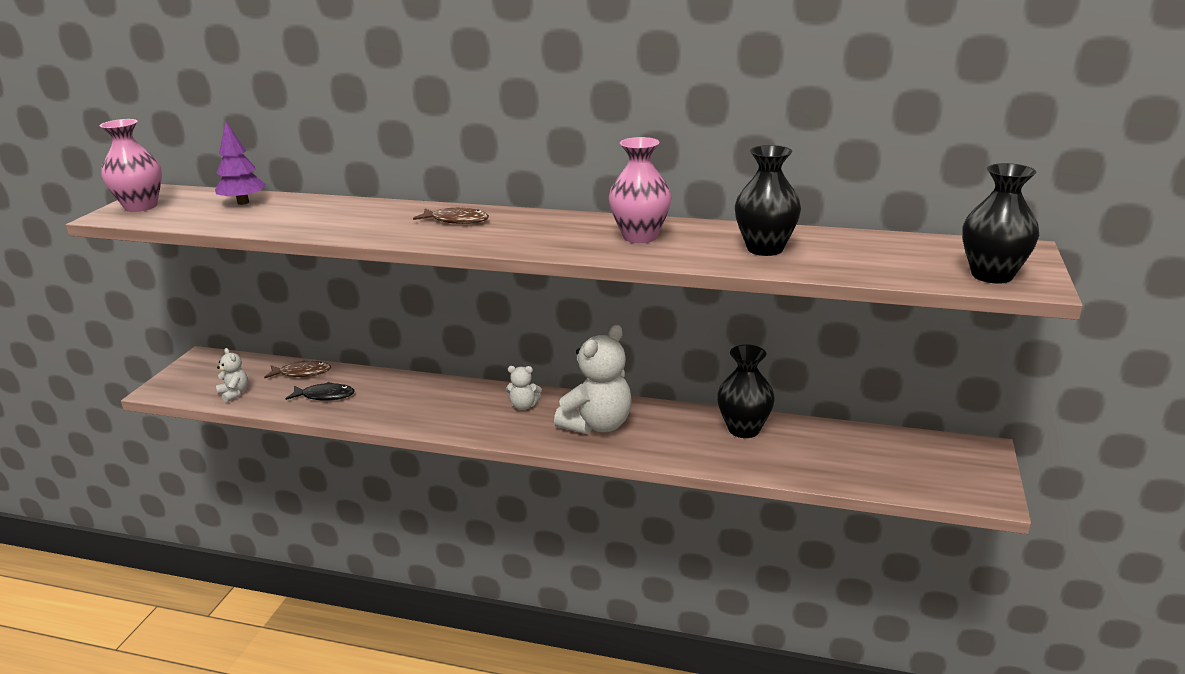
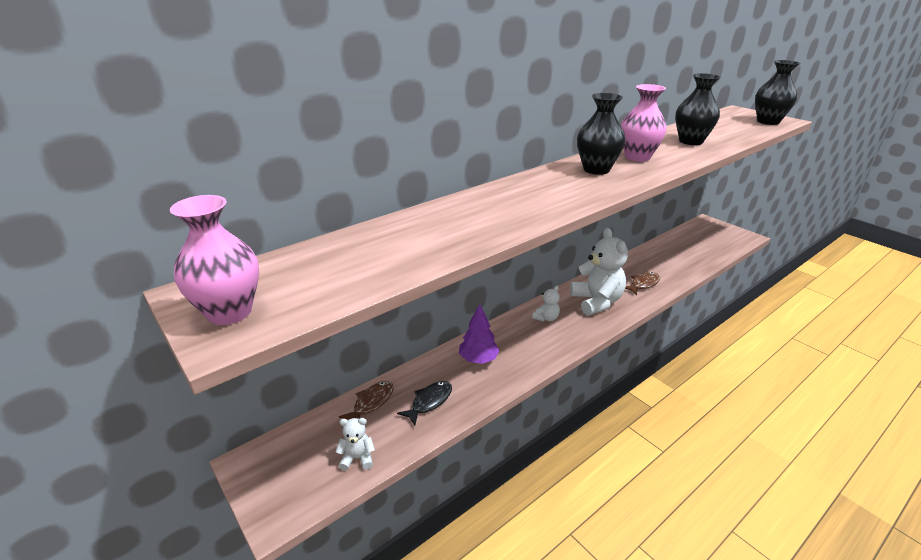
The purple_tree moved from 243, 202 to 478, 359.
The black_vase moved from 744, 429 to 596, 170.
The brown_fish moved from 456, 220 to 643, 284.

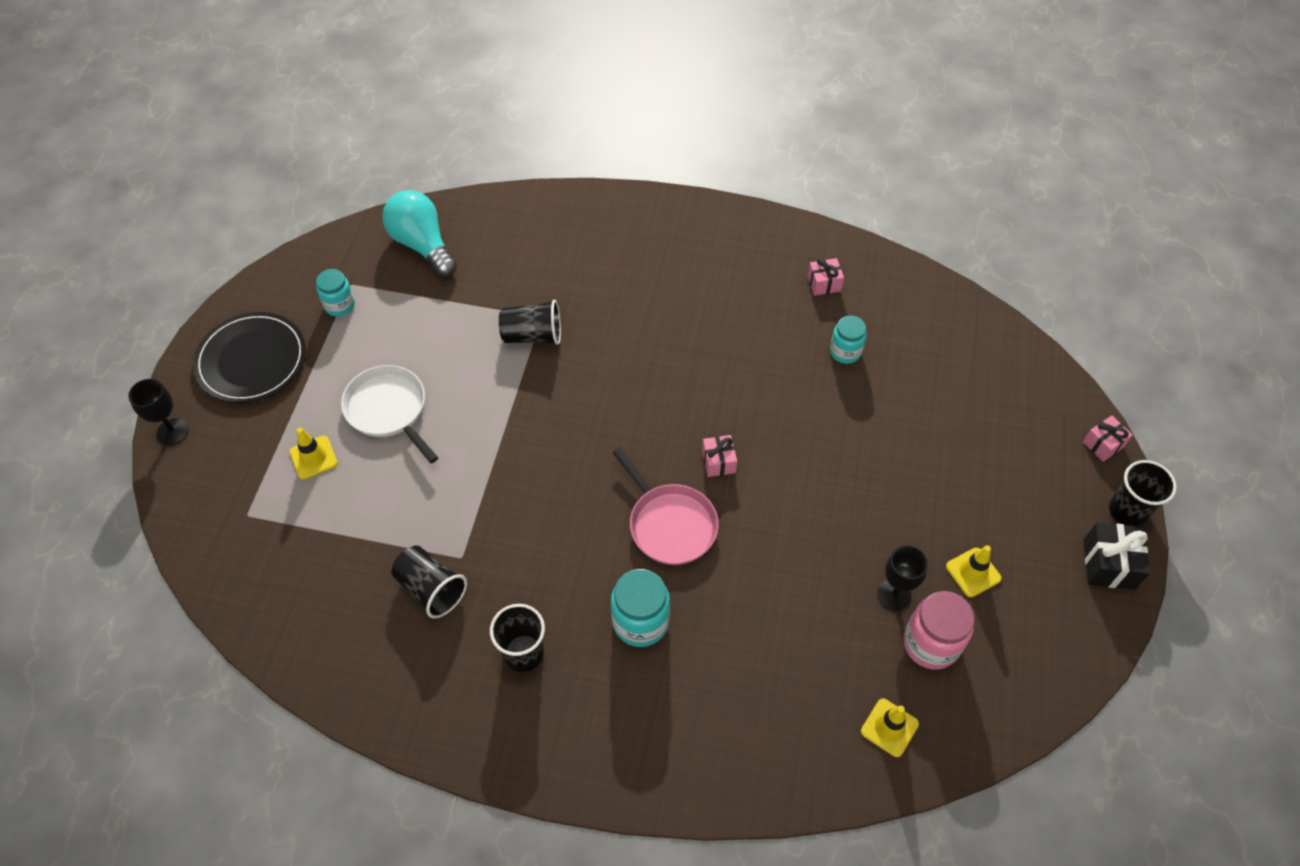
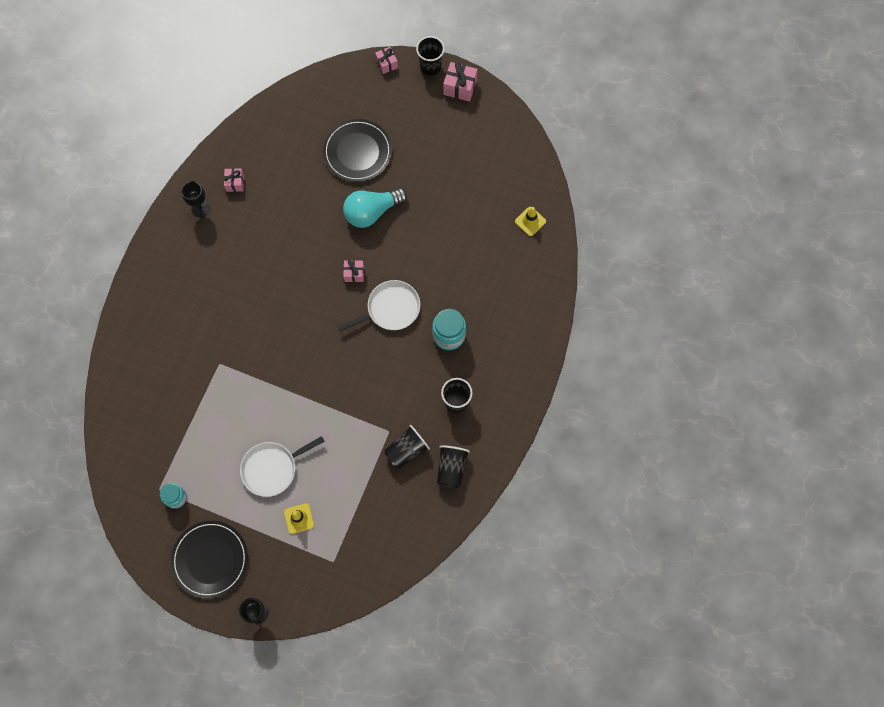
The black_goblet moved from 894, 594 to 200, 208.
The black_plate at 357, 152 appeared.
The pink_pan at 670, 524 became the white_pan at 390, 309.
The turquoise_light_bulb moved from 422, 244 to 372, 212.
The black_cup moved from 532, 335 to 451, 468.
The black_gift at 1108, 564 became the pink_gift at 460, 87.
The turquoise_jar at 845, 352 disappeared.
The pink_jar at 931, 644 disappeared.
The yellow_traffic_cone at 973, 572 disappeared.

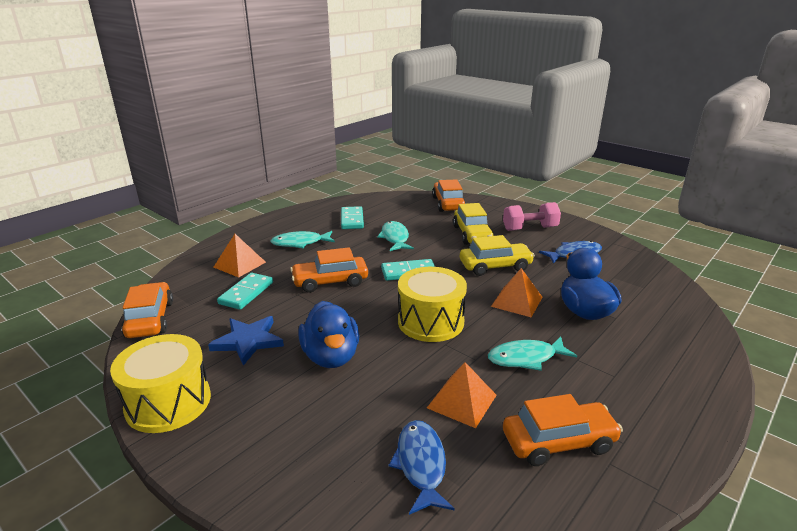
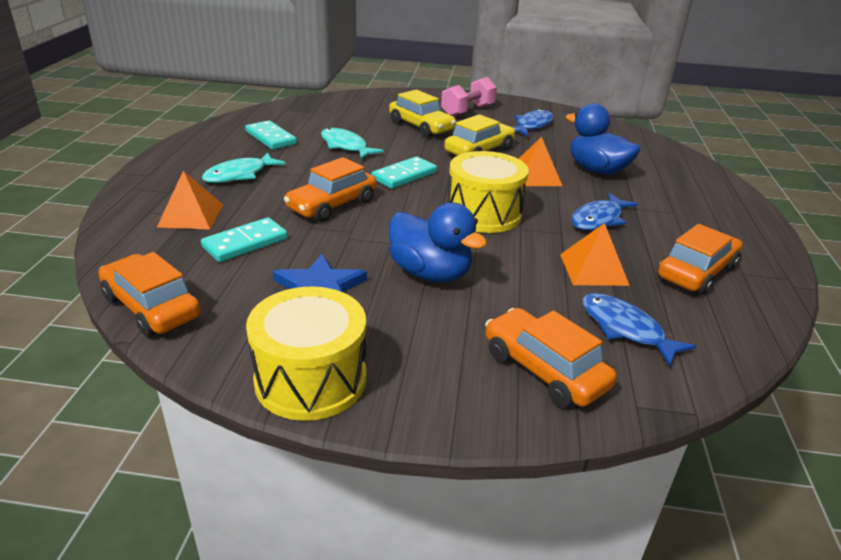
The turquoise_domino at 246, 293 turned 60 degrees clockwise.
The orange_car moved from 448, 204 to 544, 370.
The turquoise_fish at 526, 358 became the blue_fish at 598, 219.

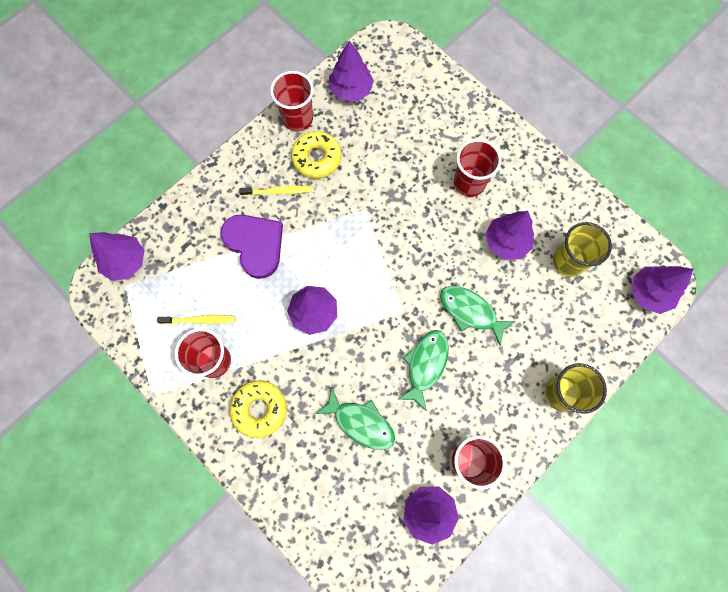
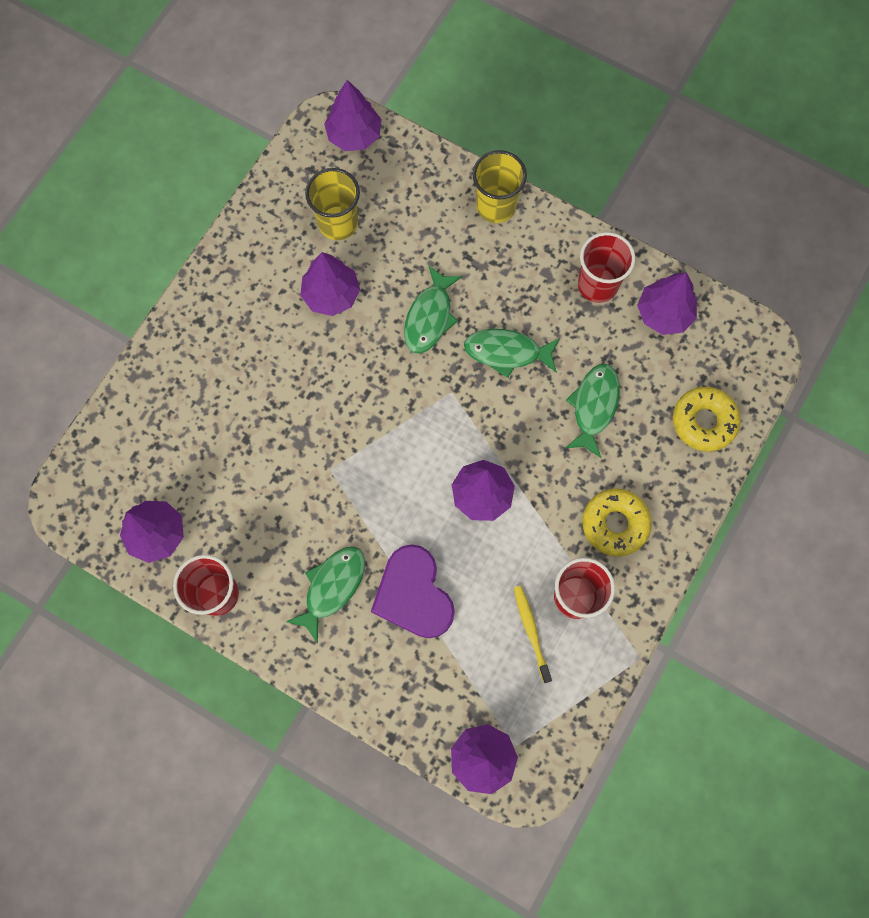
The yellow_toothbrush at 278, 191 was replaced by the green_fish at 332, 587.
The purple_heart at 255, 244 turned 60 degrees counterclockwise.
The yellow_donut moved from 317, 158 to 704, 421.
The red_cup at 469, 183 disappeared.

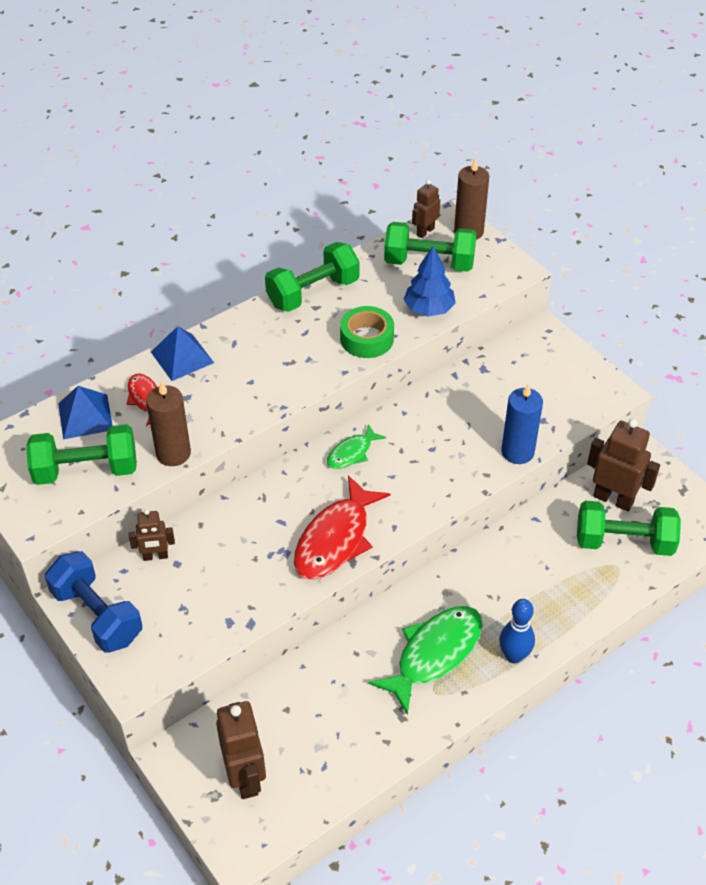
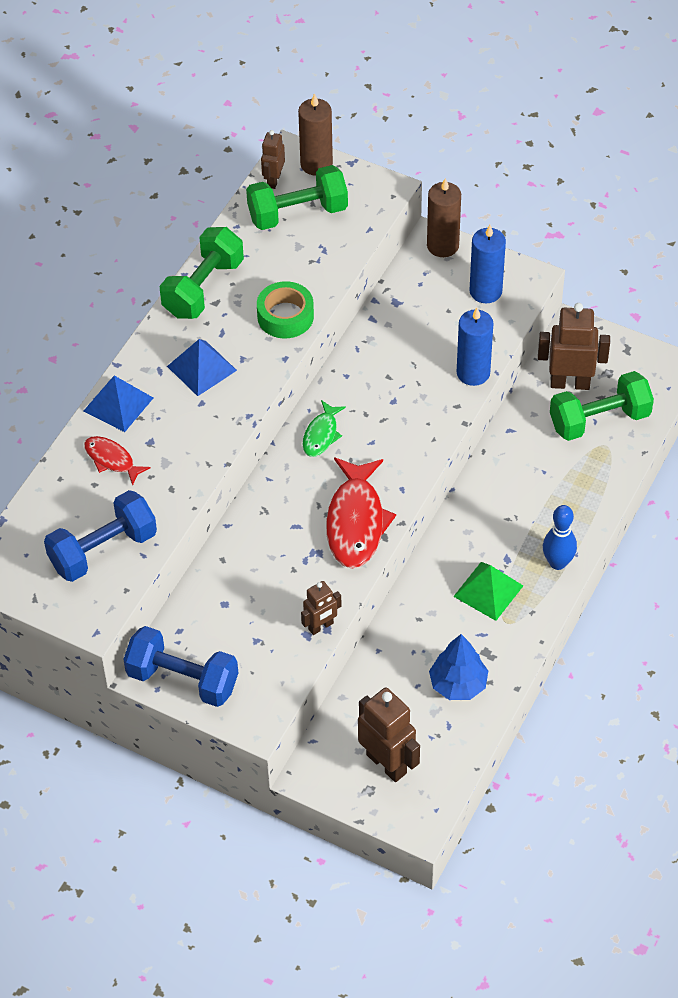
The green_dumbbell at 86, 470 became the blue_dumbbell at 103, 550.
The blue_pyramid moved from 85, 416 to 201, 368.
The brown_robot moved from 155, 556 to 321, 626.
The brown_candle moved from 173, 453 to 442, 245.
The blue_tree moved from 429, 309 to 458, 684.
The green_fish at 434, 654 was replaced by the green_pyramid at 488, 591.
The blue_candle at 485, 291 appeared.

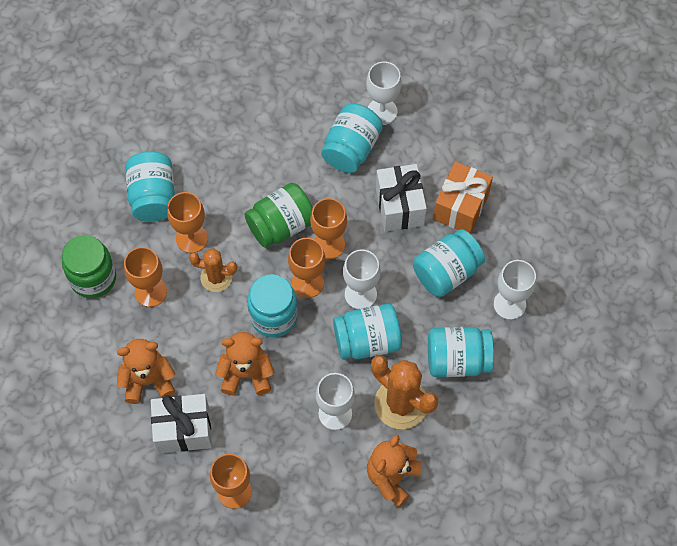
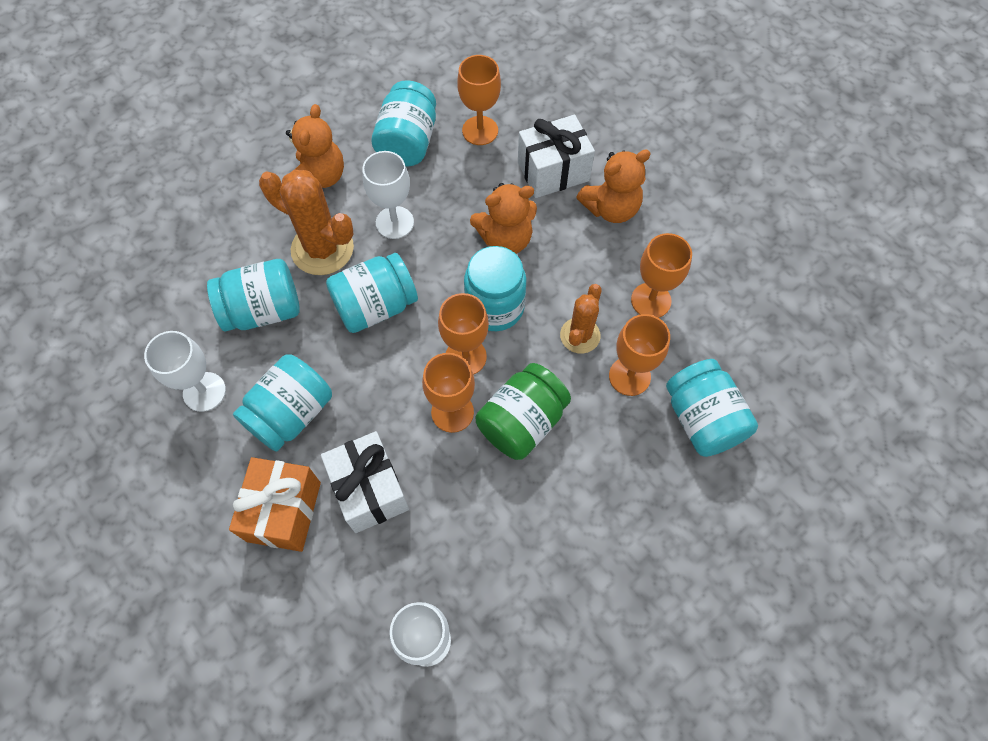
The turquoise_jar moved from 351, 149 to 408, 142.
The orange_cactus at 216, 278 turned 60 degrees counterclockwise.
The green_jar at 93, 278 disappeared.
The white_goblet at 360, 294 disappeared.

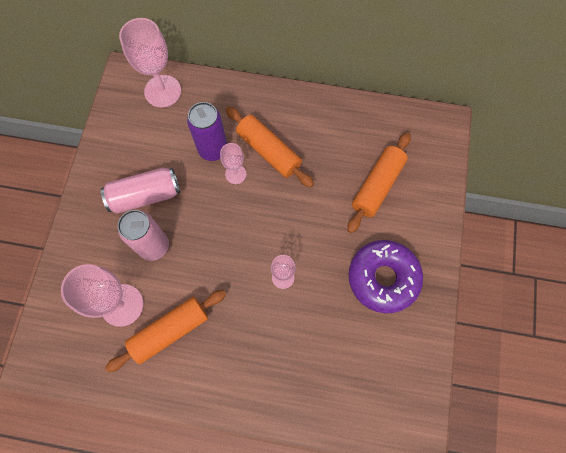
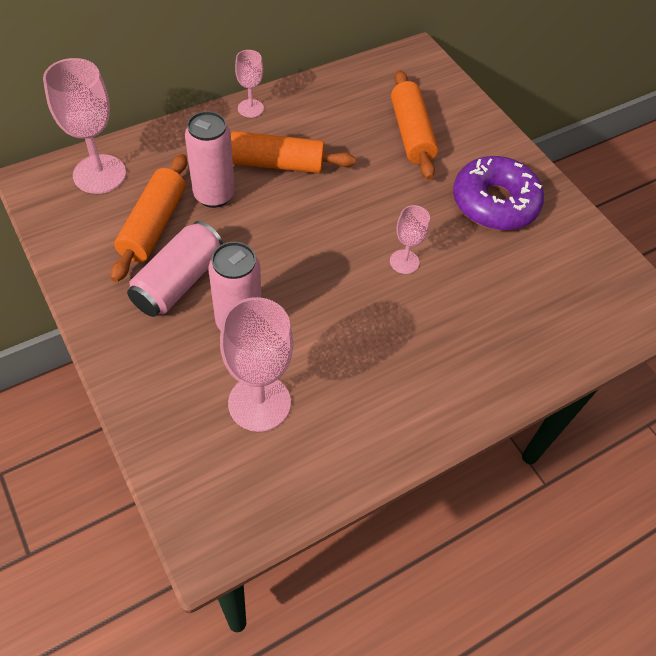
The orange_rolling_pin moved from 170, 331 to 154, 225.
The purple_can at 213, 149 became the pink_can at 214, 195.
The pink_goblet moved from 235, 174 to 250, 108.

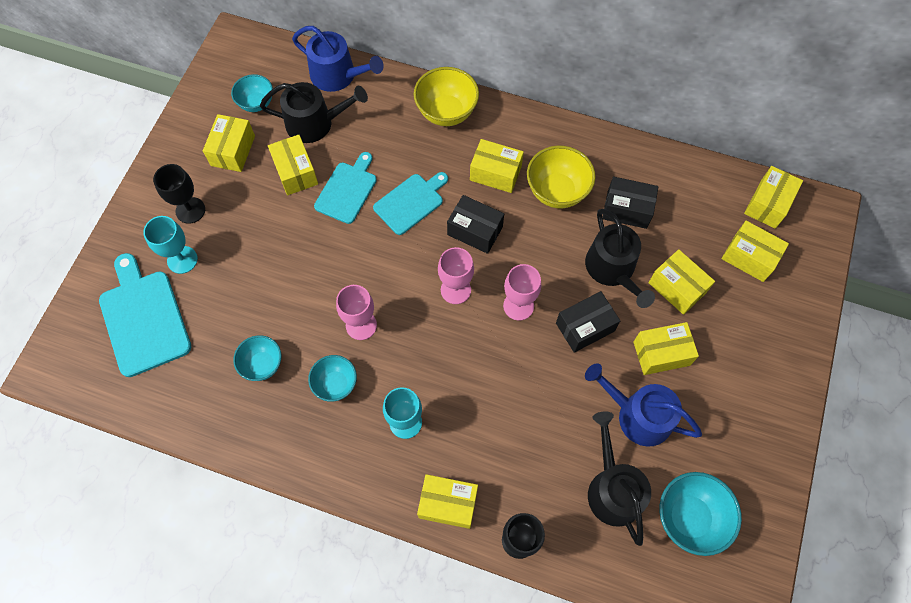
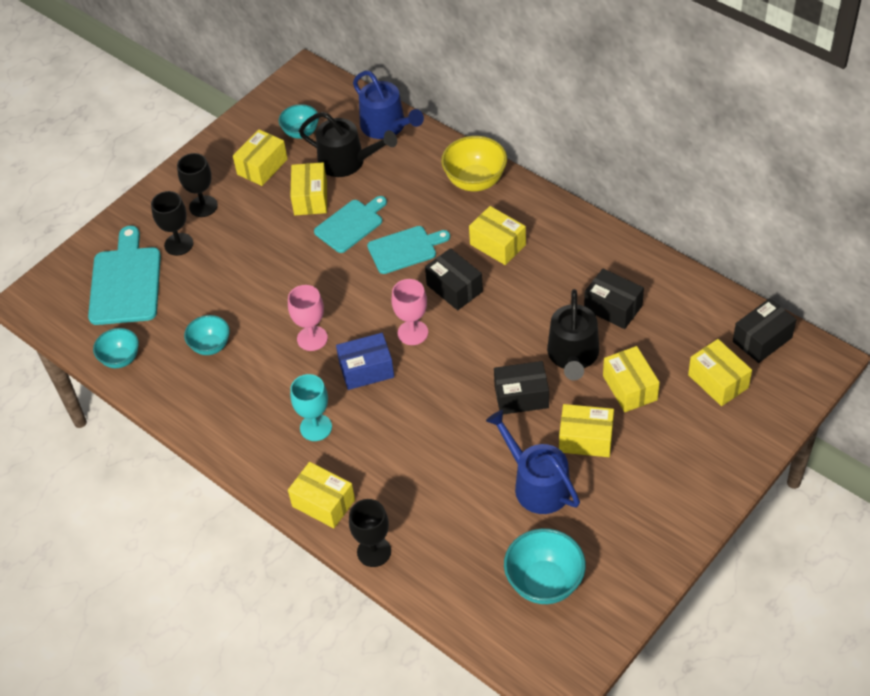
The turquoise_bowl moved from 335, 384 to 121, 359.
The turquoise_goblet at 182, 260 became the black_goblet at 178, 244.
The blue_box at 366, 370 appeared.
The yellow_box at 768, 204 became the black_box at 762, 339.
The pink_goblet at 518, 306 disappeared.
The yellow_bowl at 557, 191 disappeared.
The black_watering_can at 612, 489 disappeared.

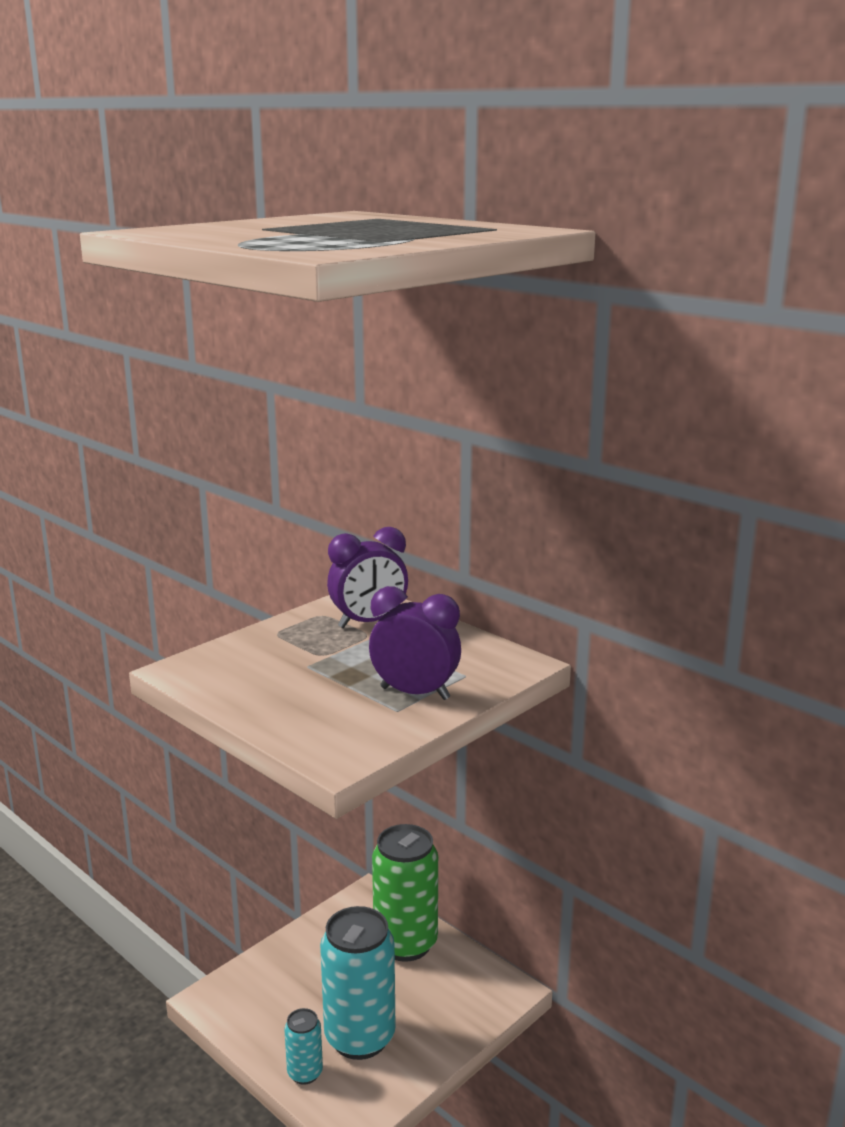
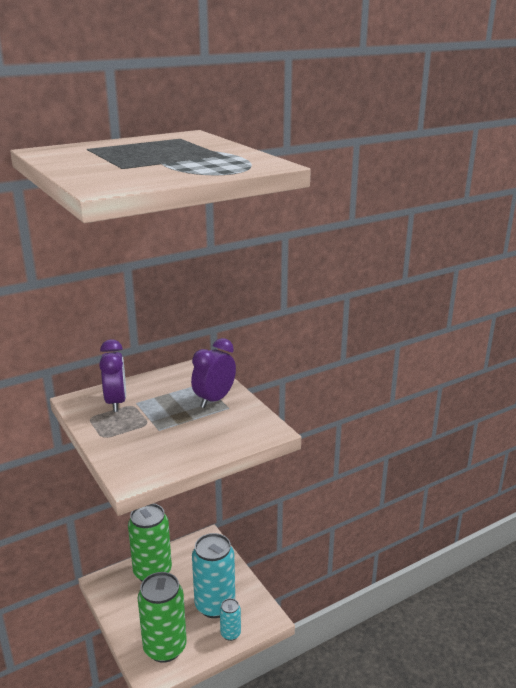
The green_can at 165, 648 appeared.

